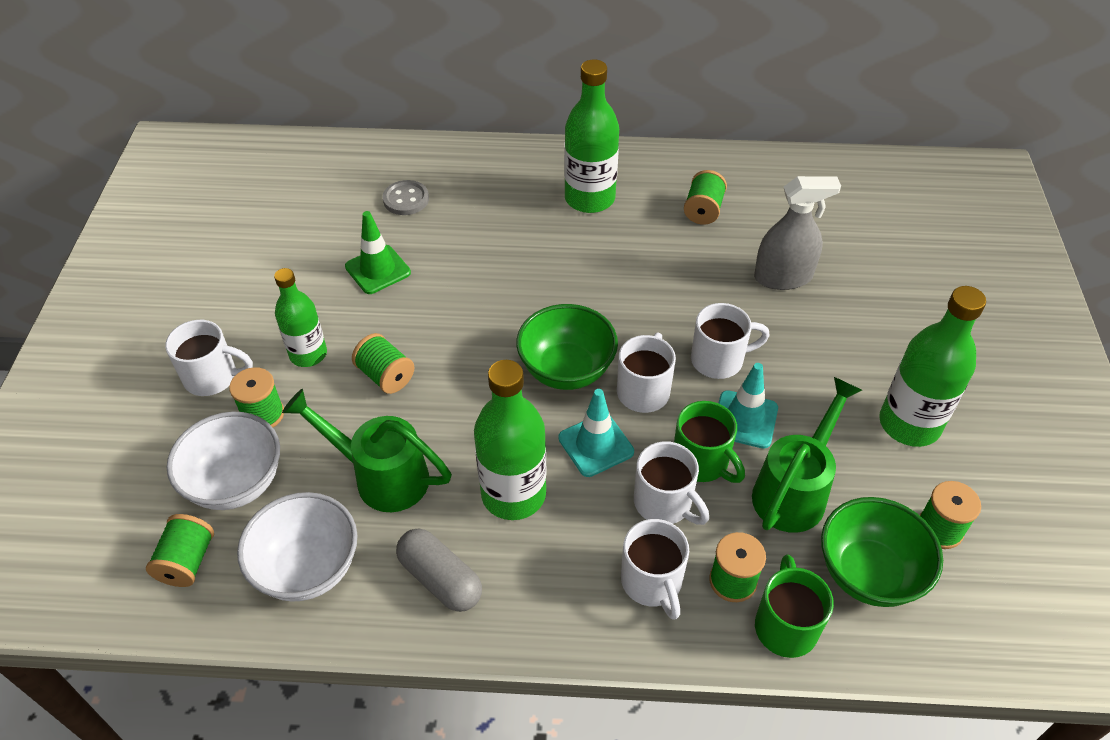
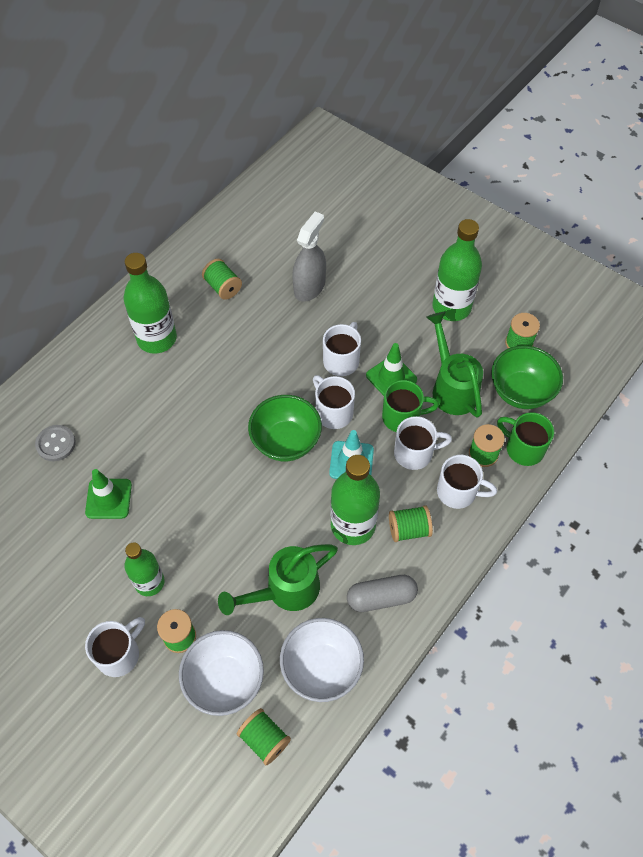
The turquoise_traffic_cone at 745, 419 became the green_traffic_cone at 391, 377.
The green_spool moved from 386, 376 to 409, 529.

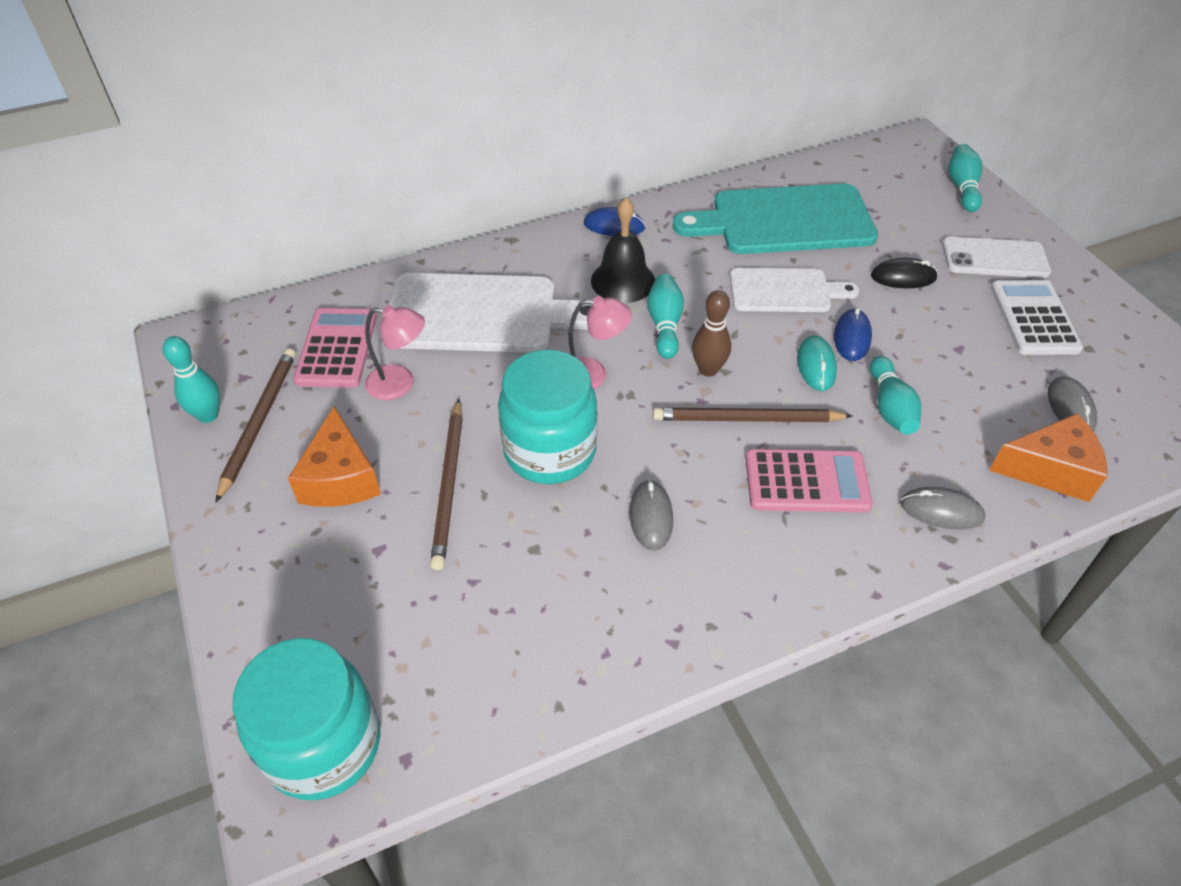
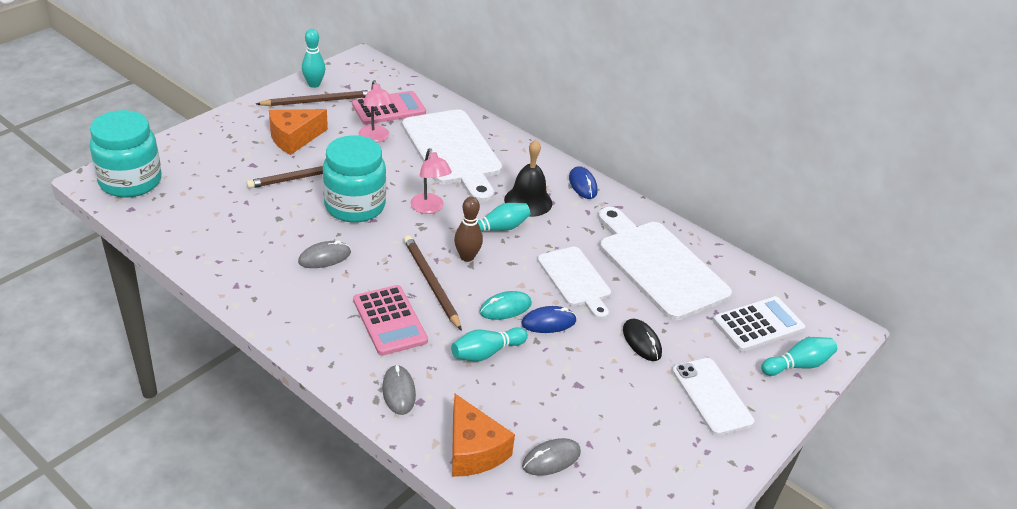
The turquoise_cutting_board at 784, 221 became the white_cutting_board at 658, 266.
The white_calculator moved from 1034, 318 to 758, 324.

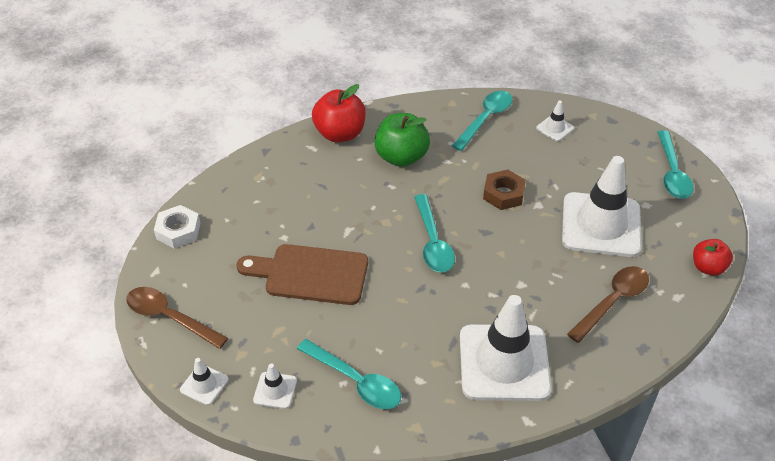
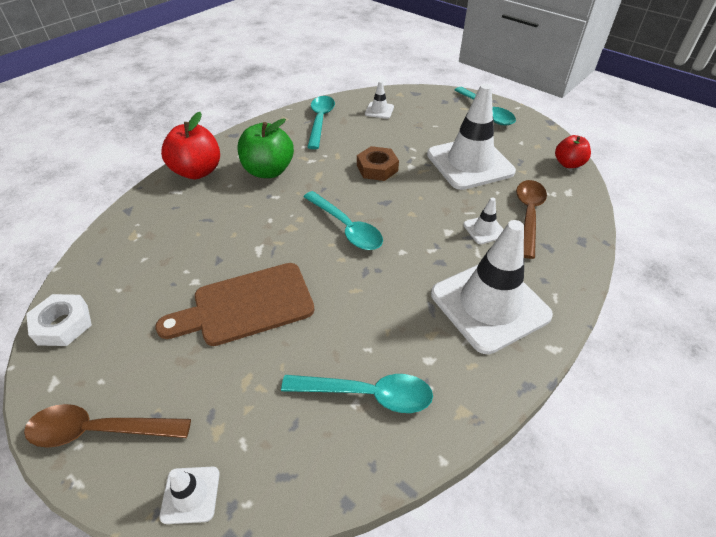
The white_traffic_cone moved from 275, 390 to 484, 230.

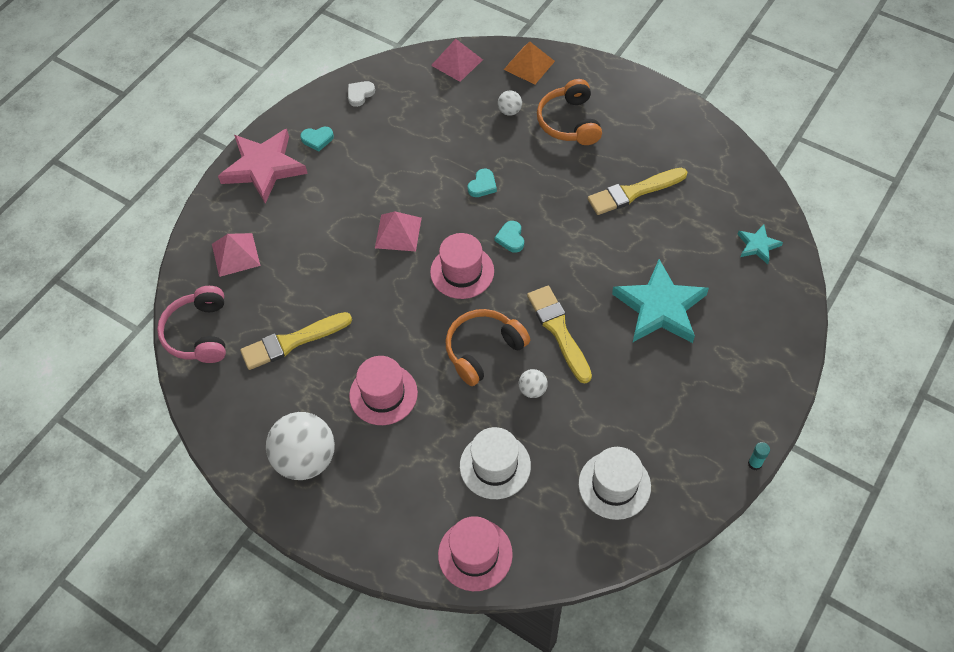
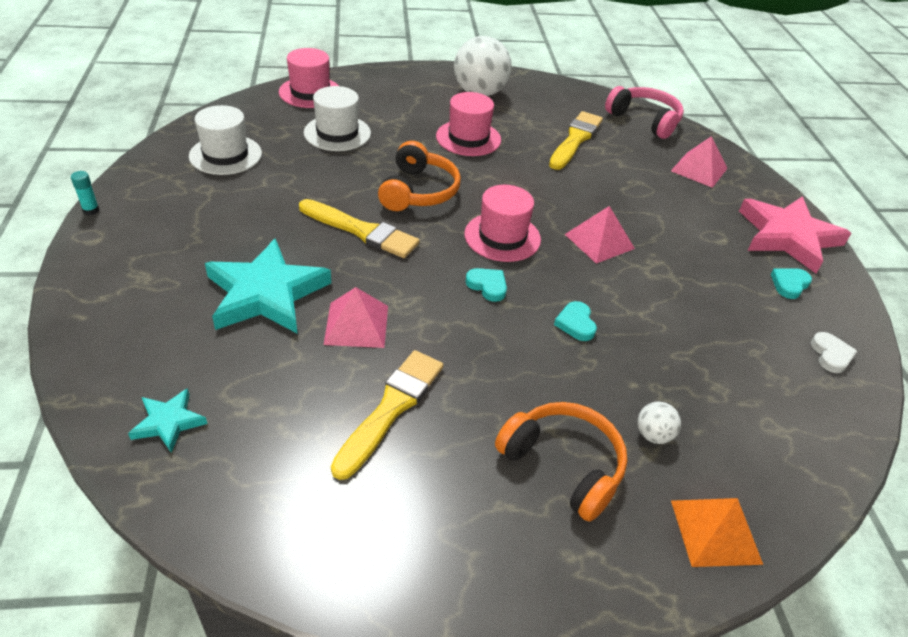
The pink_pyramid moved from 457, 62 to 356, 324.
The white_ball at 532, 390 disappeared.

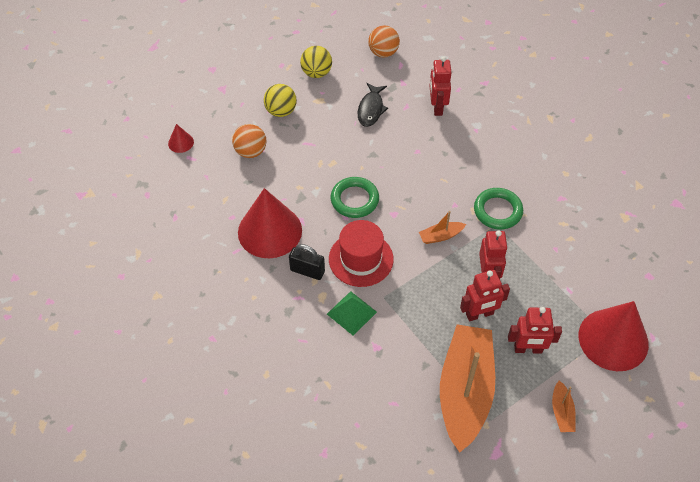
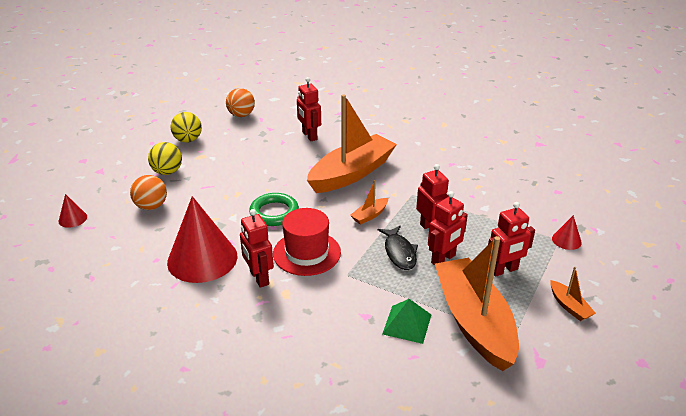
The black_padlock at 307, 271 was replaced by the red_robot at 259, 278.
The orange_boat at 352, 173 appeared.
The black_fish moved from 371, 109 to 399, 252.
The green_pyramid moved from 351, 313 to 407, 324.
The red_cone at 613, 339 changed to 0.43 times the size.
The green_ring at 497, 211 disappeared.

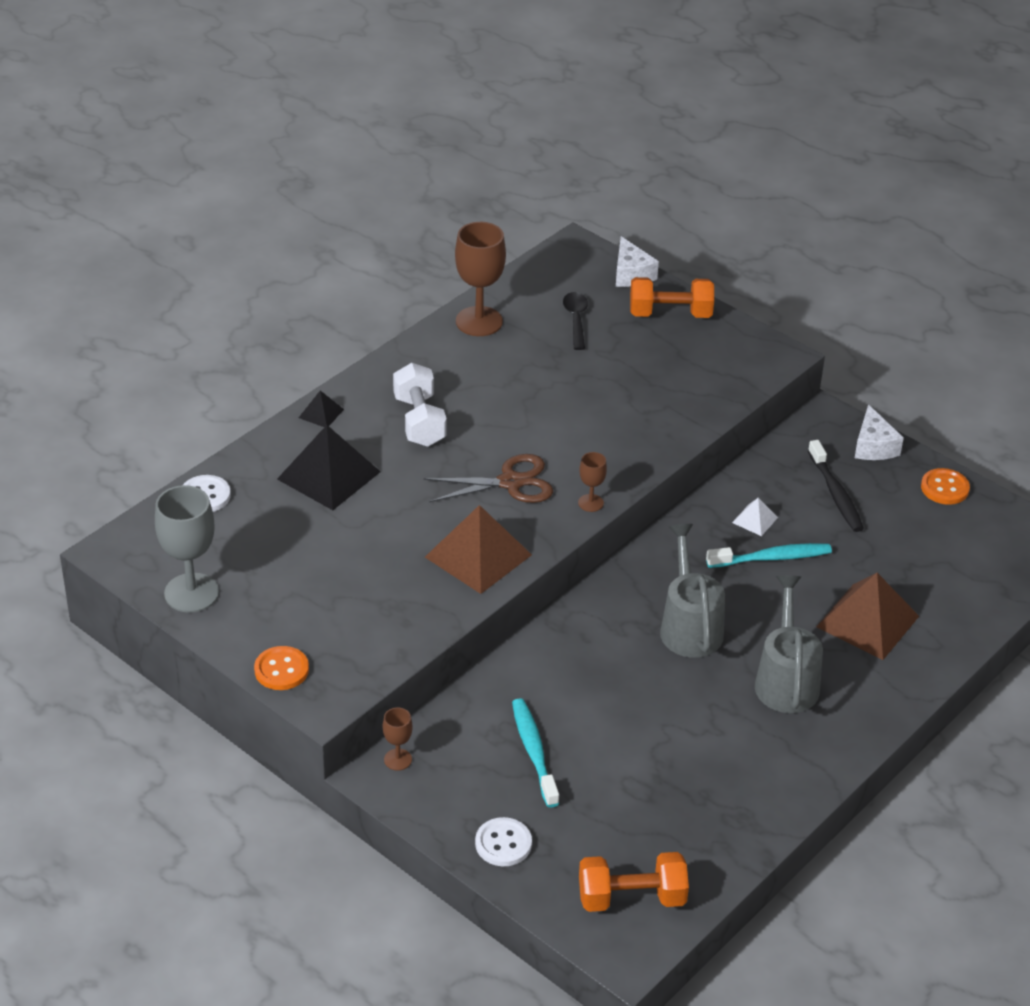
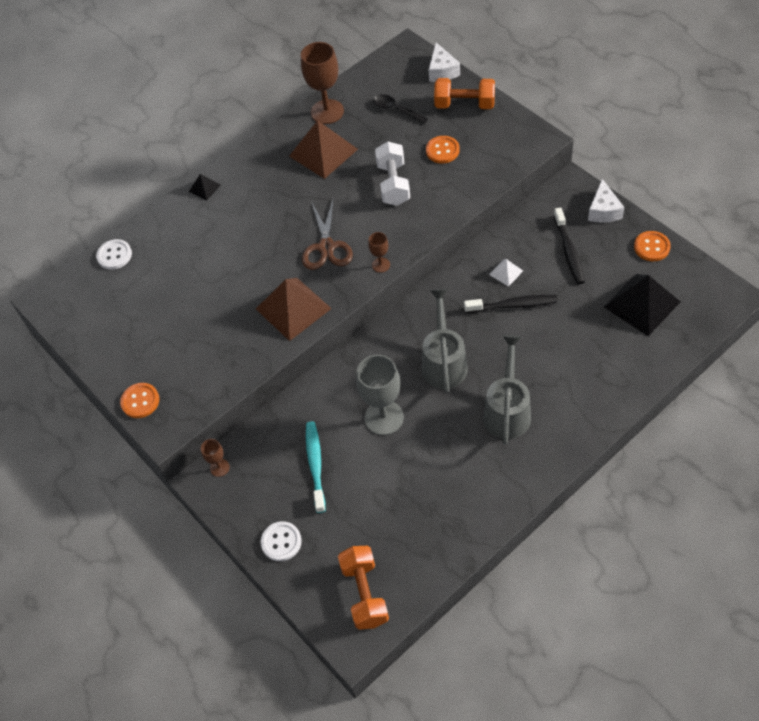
The brown_pyramid moved from 867, 621 to 323, 152.
The brown_scissors at 510, 482 turned 90 degrees clockwise.
The orange_dumbbell at 631, 898 turned 75 degrees clockwise.
The grey_goblet moved from 191, 593 to 384, 417.
The black_spoon at 576, 319 turned 60 degrees counterclockwise.
The white_dumbbell moved from 419, 421 to 393, 184.
The orange_button at 442, 150 appeared.
The turquoise_toothbrush at 772, 558 became the black_toothbrush at 513, 305.
The black_pyramid moved from 329, 475 to 642, 304.

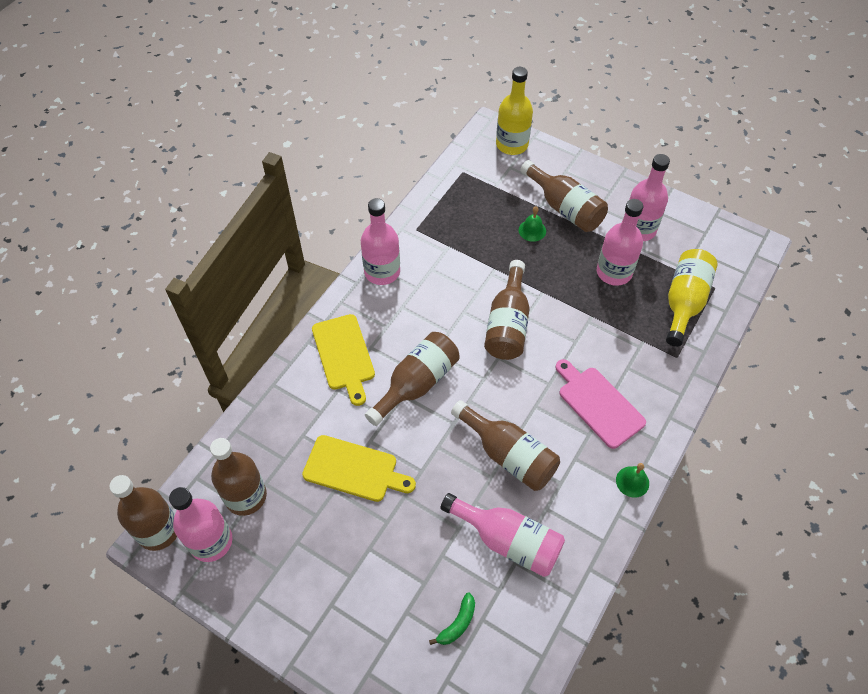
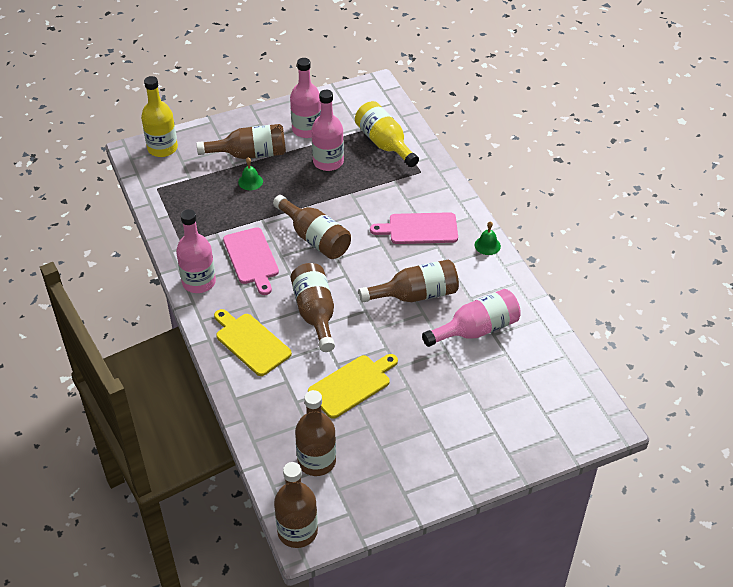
The yellow_cutting_board at 344, 355 turned 150 degrees counterclockwise.
The pink_cutting_board at 251, 258 appeared.
The pink_bottle at 211, 541 disappeared.
The green_banana at 457, 623 disappeared.

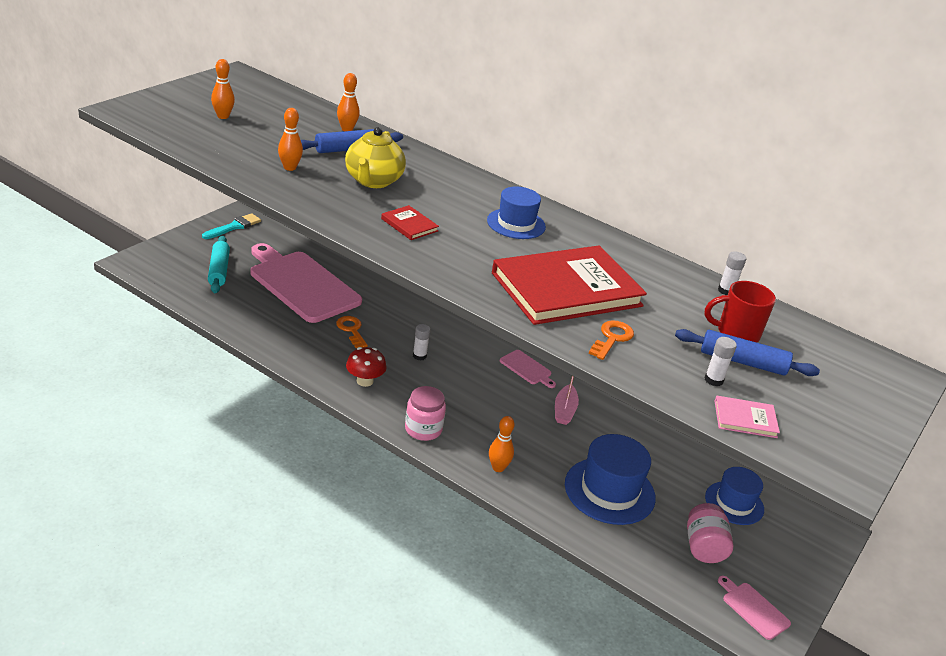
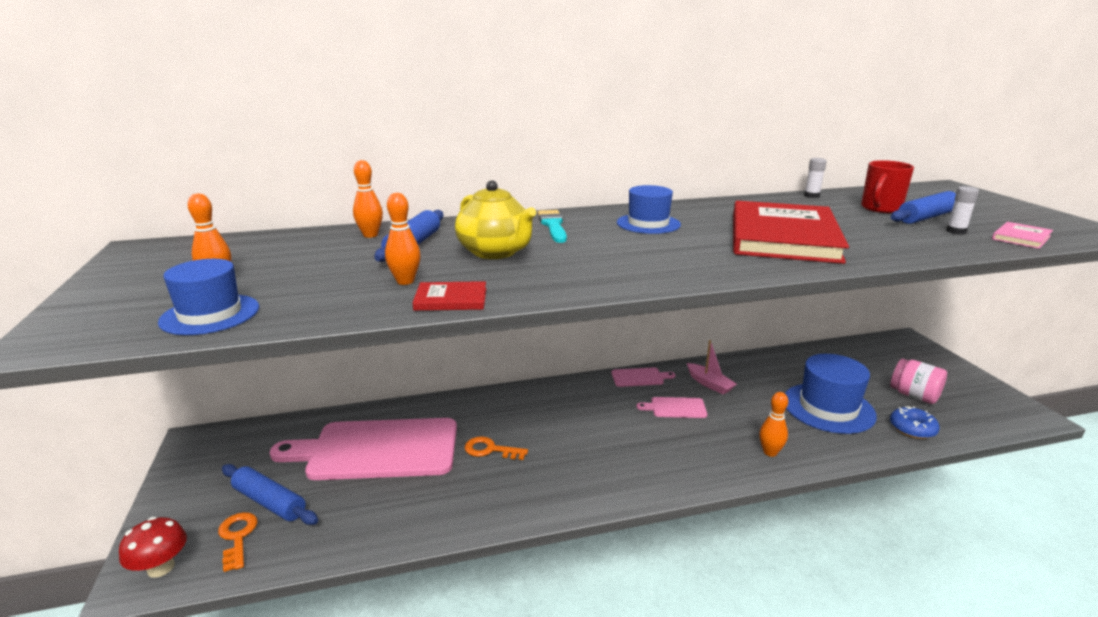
The red_mushroom moved from 365, 381 to 161, 567.
The blue_hat moved from 734, 503 to 210, 314.
The orange_key moved from 612, 338 to 237, 537.
The turquoise_rolling_pin at 219, 270 became the blue_rolling_pin at 269, 502.
The red_book moved from 409, 225 to 451, 299.
The turquoise_brush moved from 234, 227 to 553, 225.
The pink_cutting_board moved from 753, 609 to 675, 408.
The blue_donut at 912, 429 appeared.
The pink_jar at 423, 429 disappeared.
The white_glue_stick at 419, 356 disappeared.

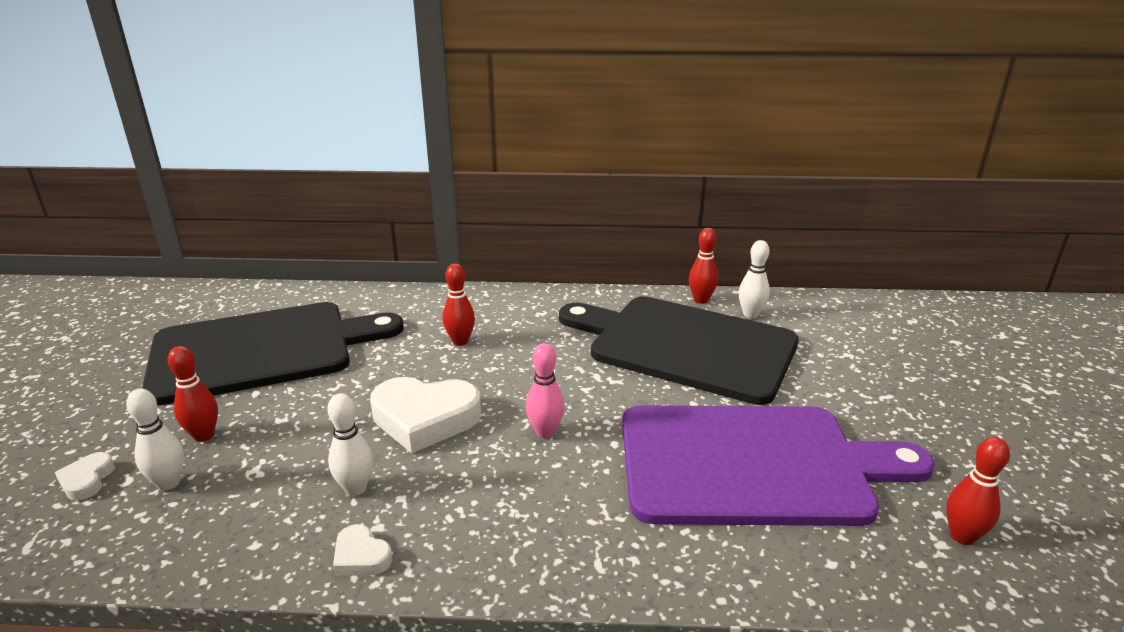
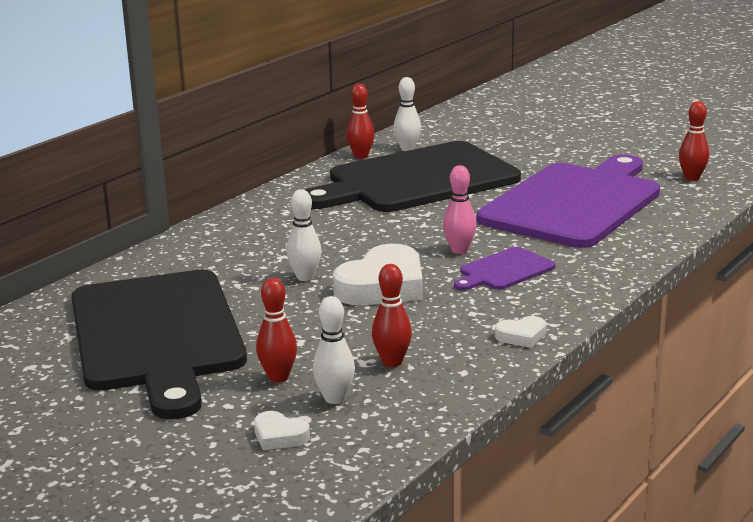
The black_cutting_board at 261, 351 turned 150 degrees clockwise.
The white_bowling_pin moved from 355, 488 to 305, 277.
The red_bowling_pin moved from 460, 341 to 392, 362.
The purple_cutting_board at 504, 270 appeared.

